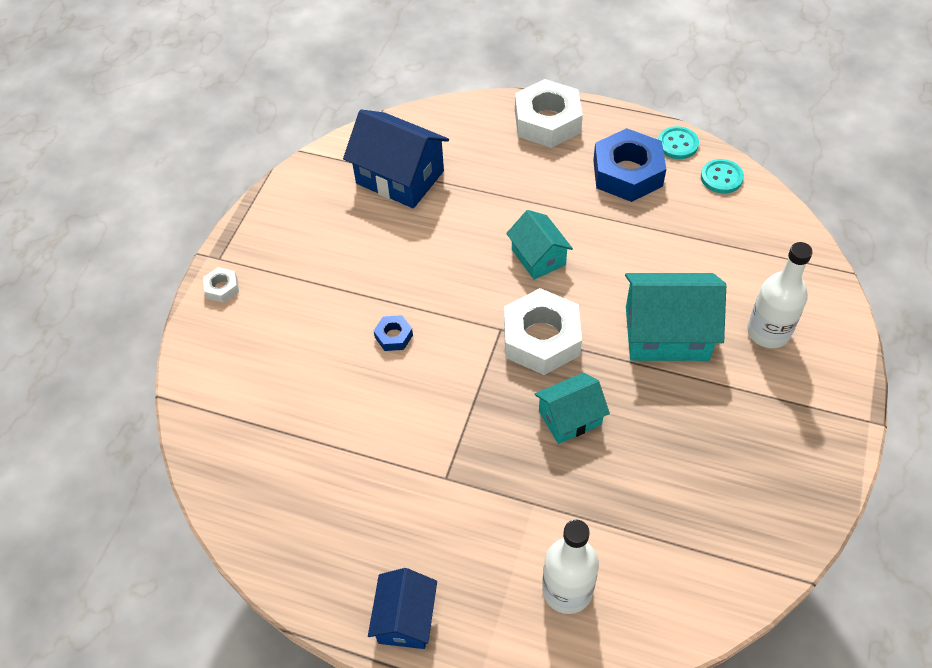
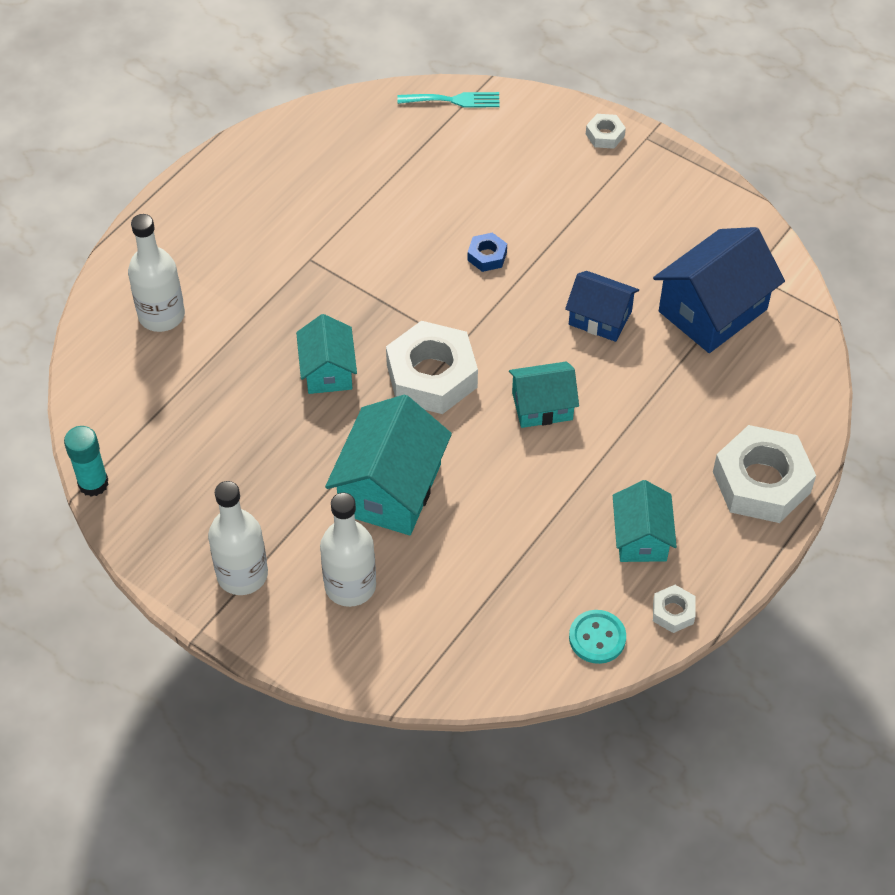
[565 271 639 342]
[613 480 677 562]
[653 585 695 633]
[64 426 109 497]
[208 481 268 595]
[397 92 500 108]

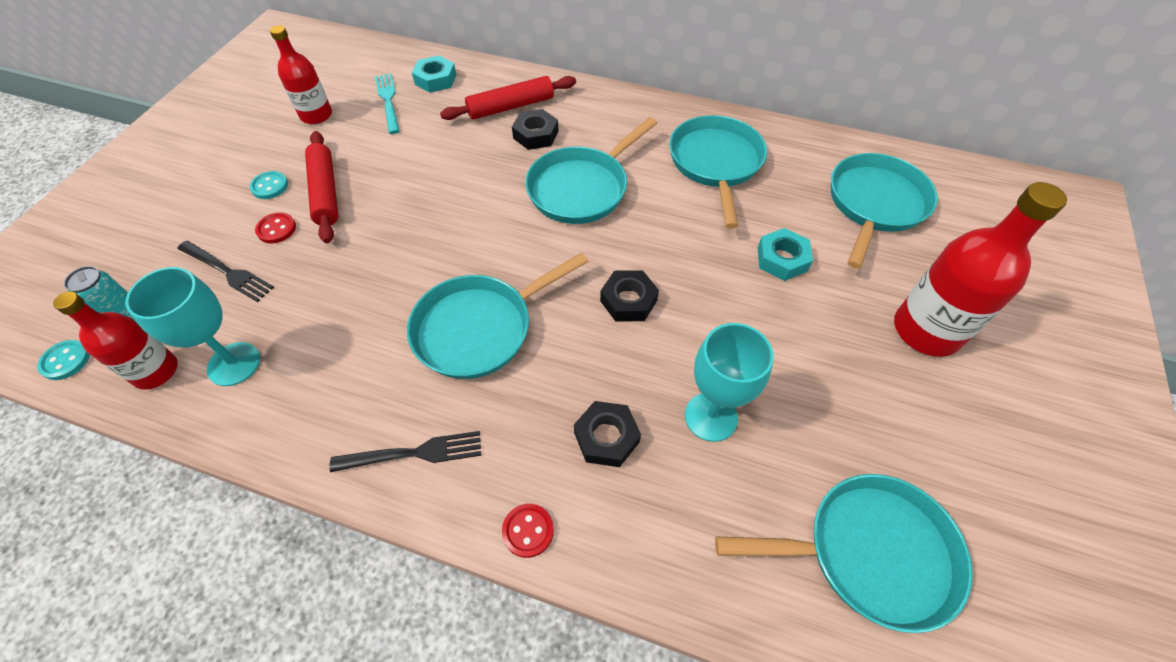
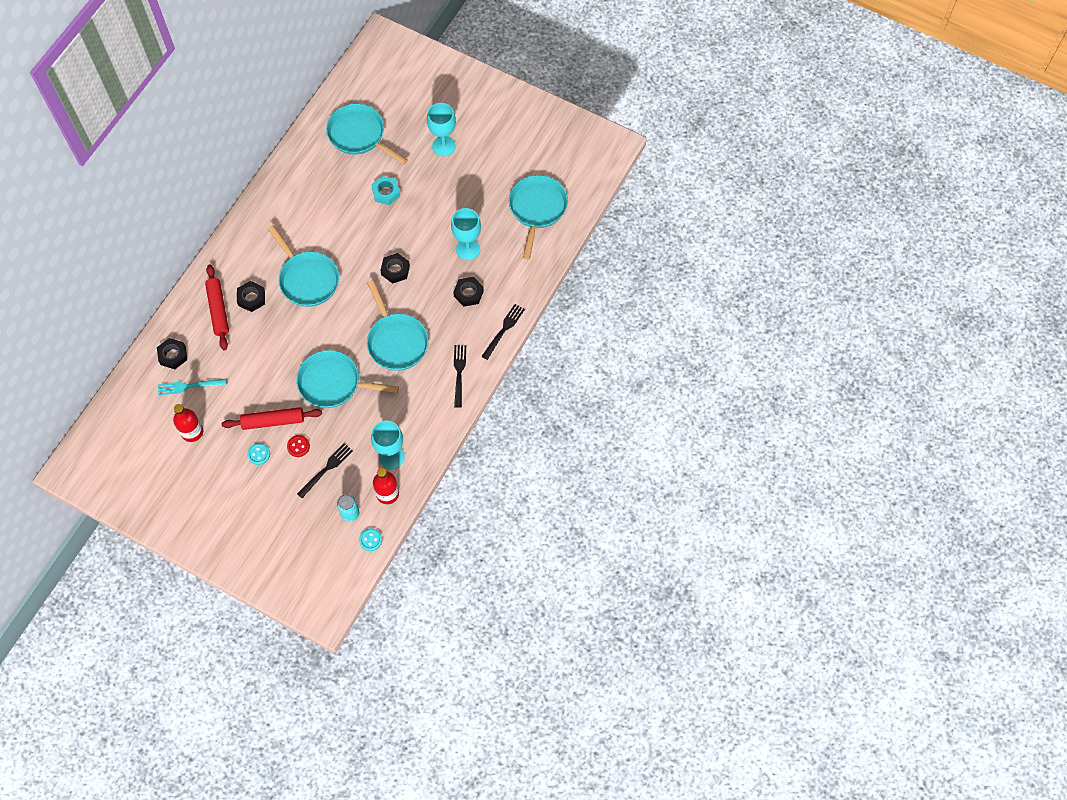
[157 338 187 369]
[481 304 525 360]
[296 350 399 408]
[427 103 456 156]

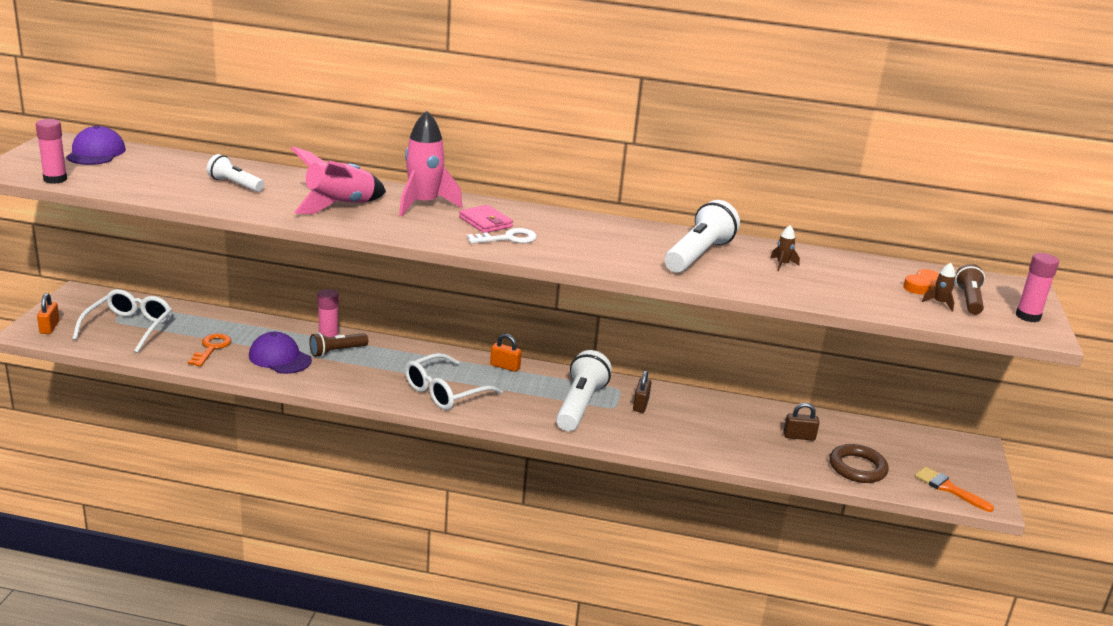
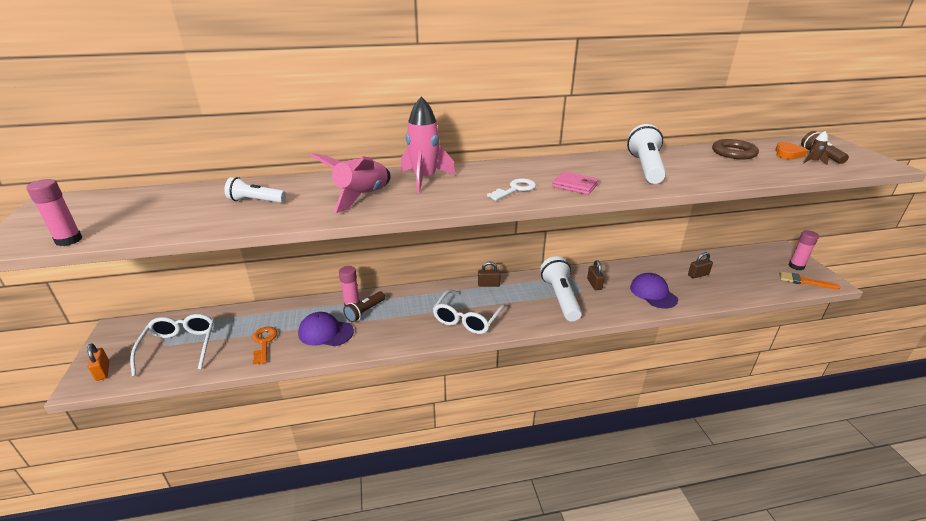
[630 273 678 308]
[552 171 599 195]
[478 262 501 287]
[770 225 800 271] (first image)
[712 139 759 160]
[788 230 819 271]

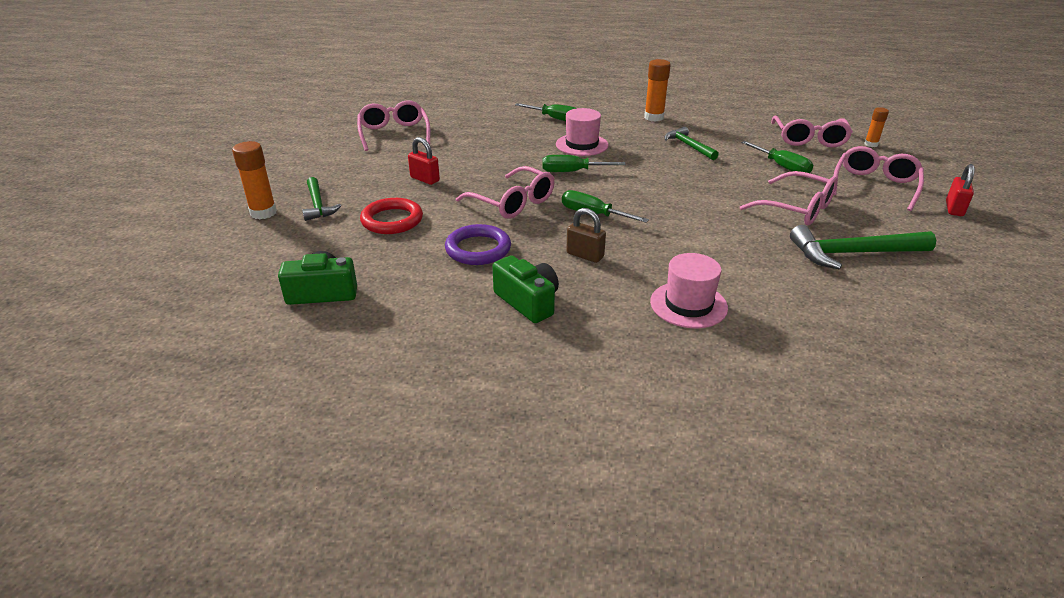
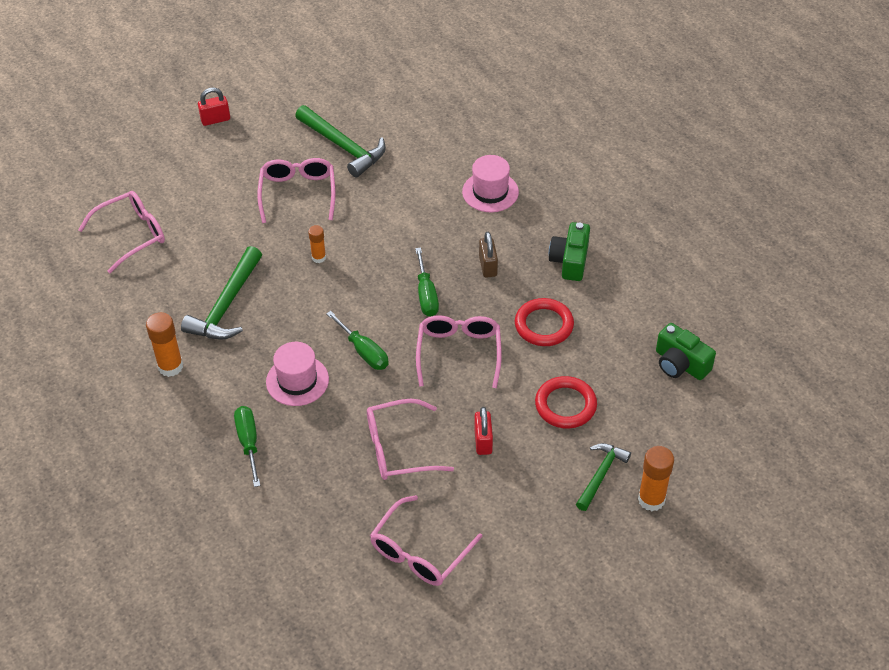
[515 298 574 346]
[181 246 262 340]
[741 141 813 173] (first image)
[367 399 454 480]
[308 225 326 263]

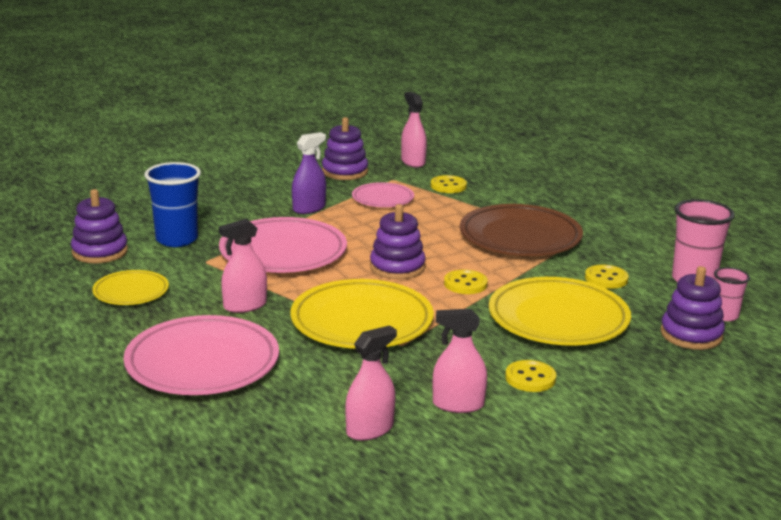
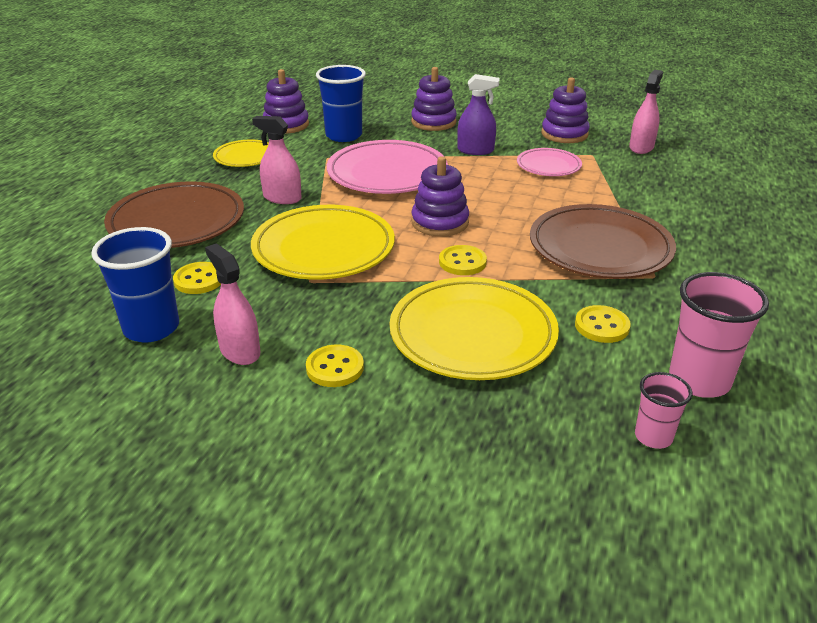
[104 181 244 248]
[91 227 179 342]
[173 262 221 294]
[411 67 457 131]

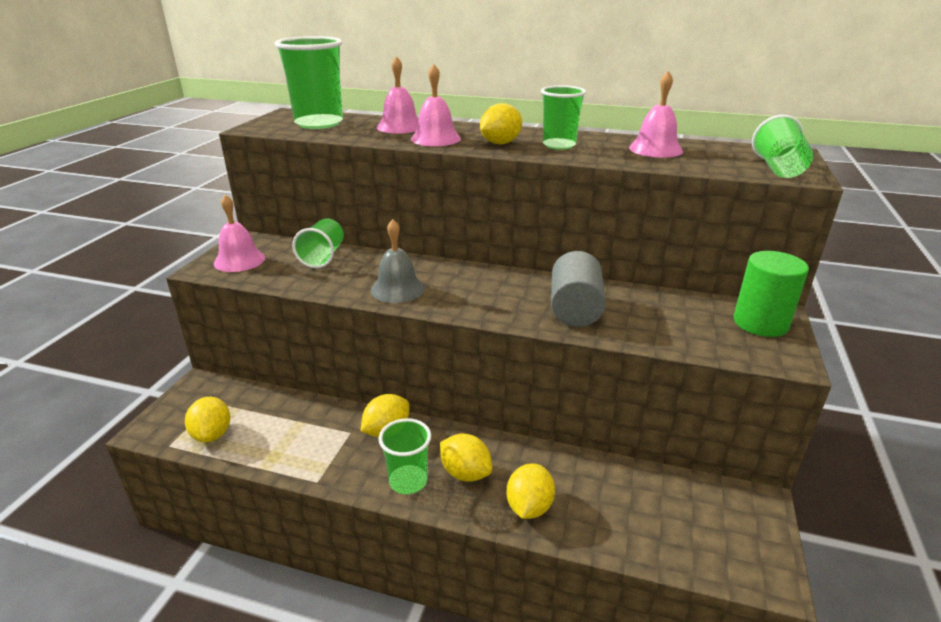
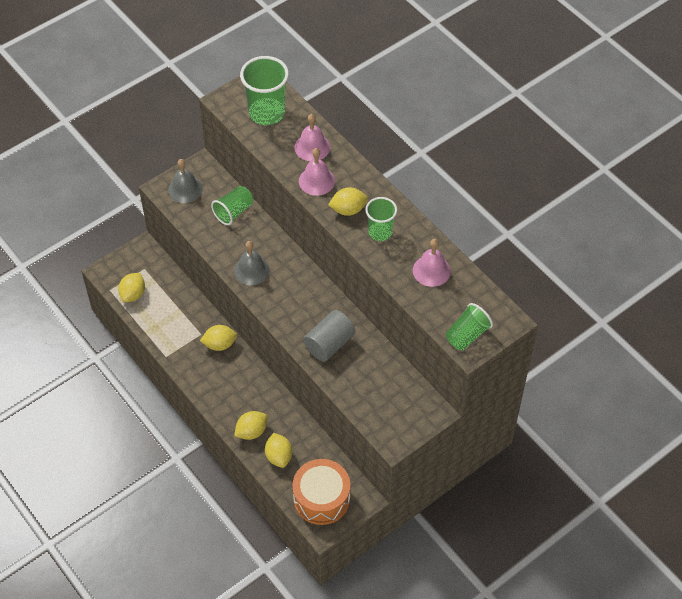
[168 159 203 203]
[379 418 431 494] (first image)
[265 433 292 468]
[734 251 809 337] (first image)
[293 459 350 525]

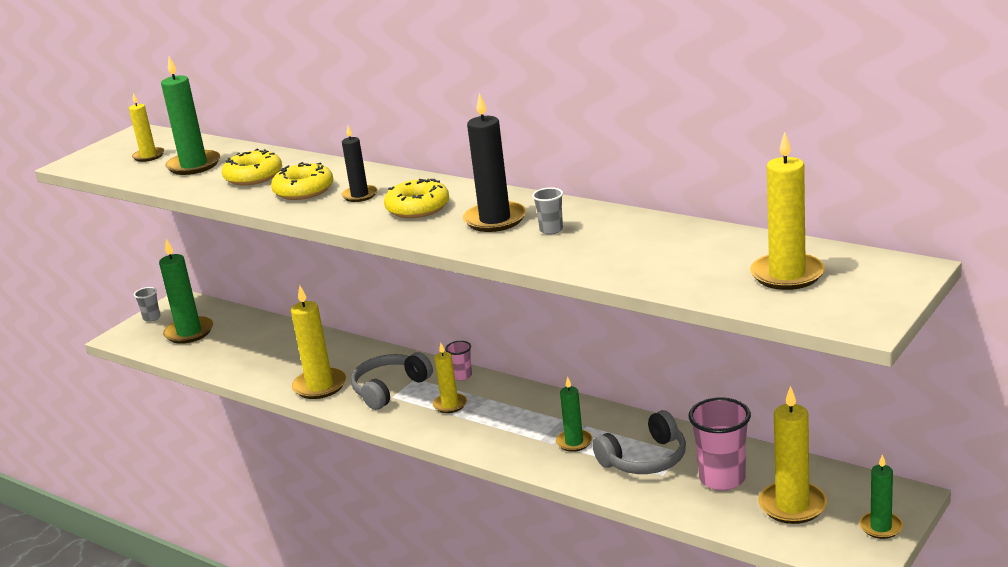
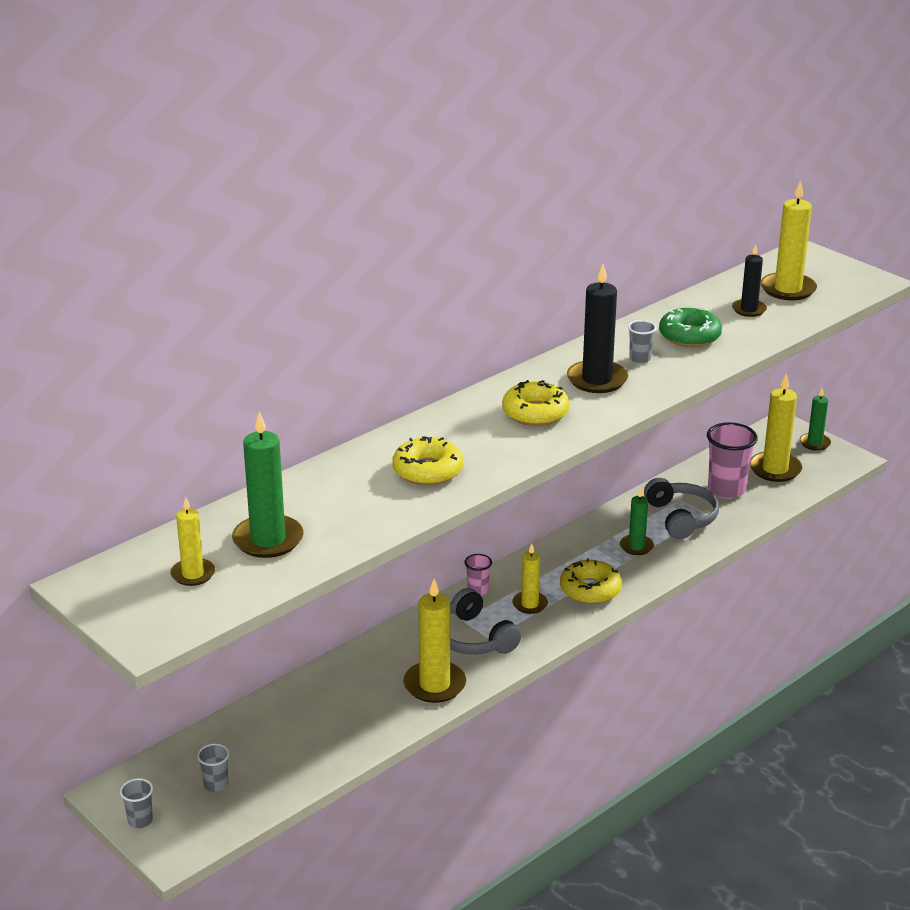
[197 743 230 792]
[560 558 622 604]
[732 244 767 317]
[659 308 722 347]

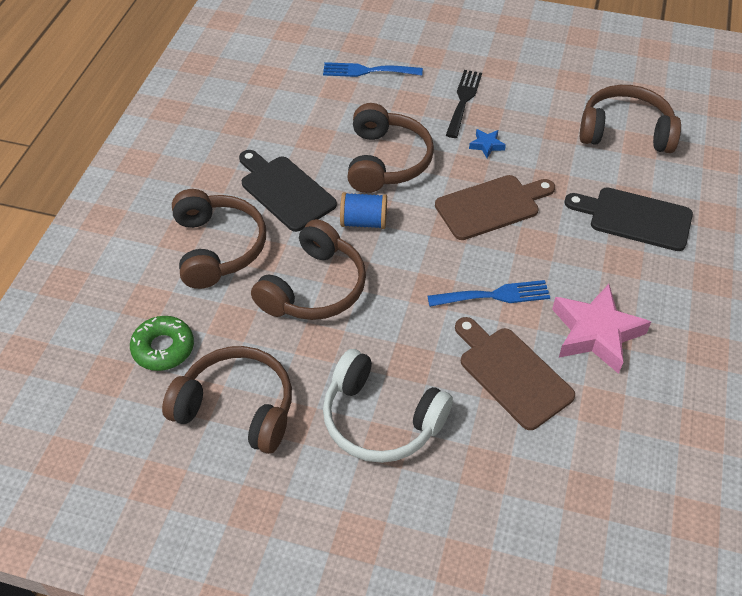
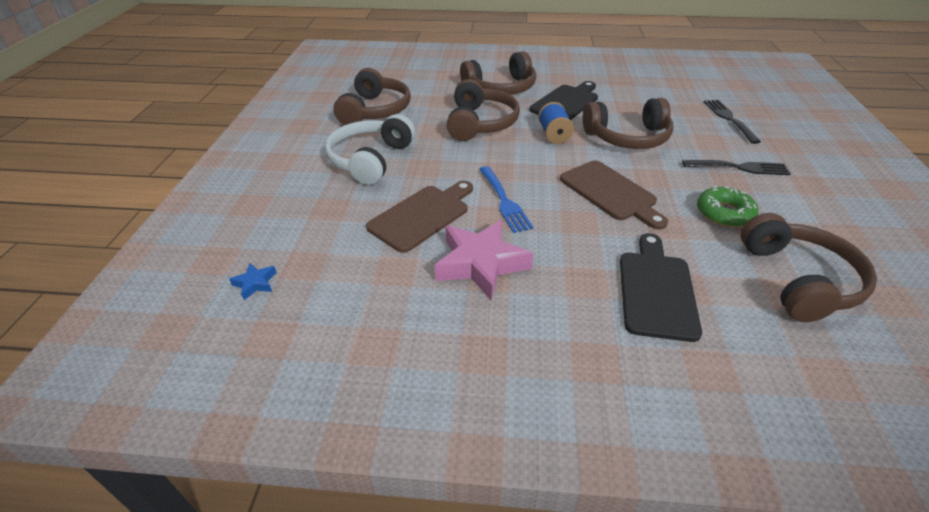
[697 186 758 227]
[447 79 520 141]
[704 100 761 144]
[229 263 277 300]

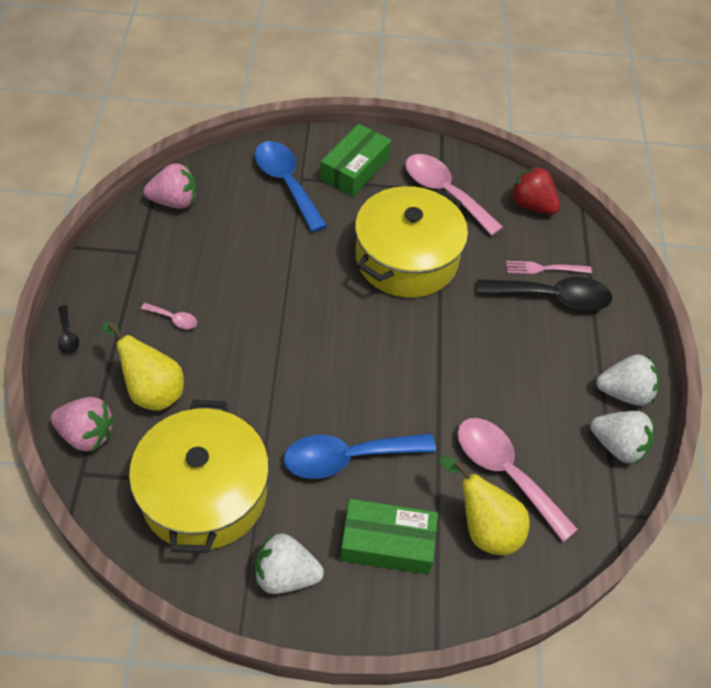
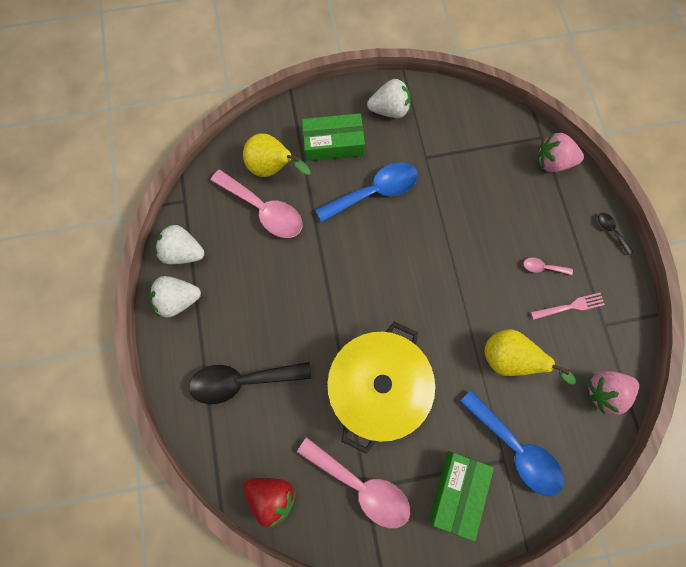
[485 329 576 385]
[129 400 269 553] (first image)
[531 293 605 320]

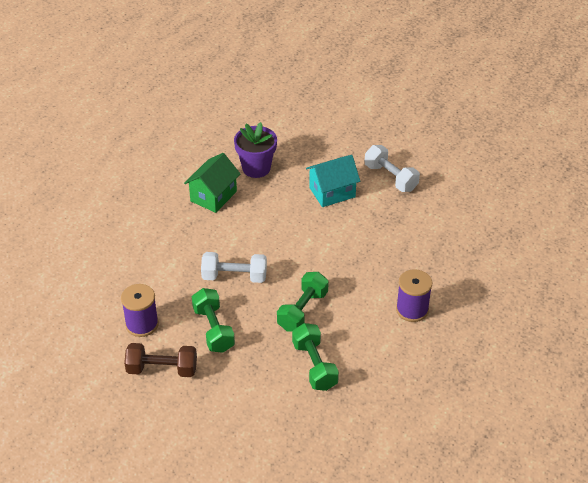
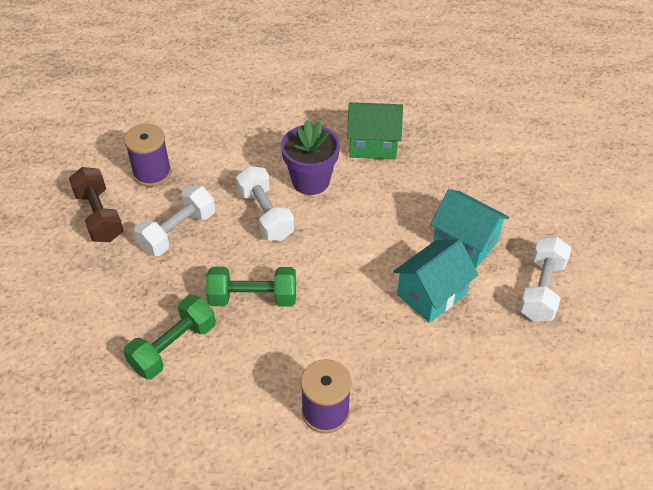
[134 185 215 256]
[281 120 340 195]
[393 239 478 323]

